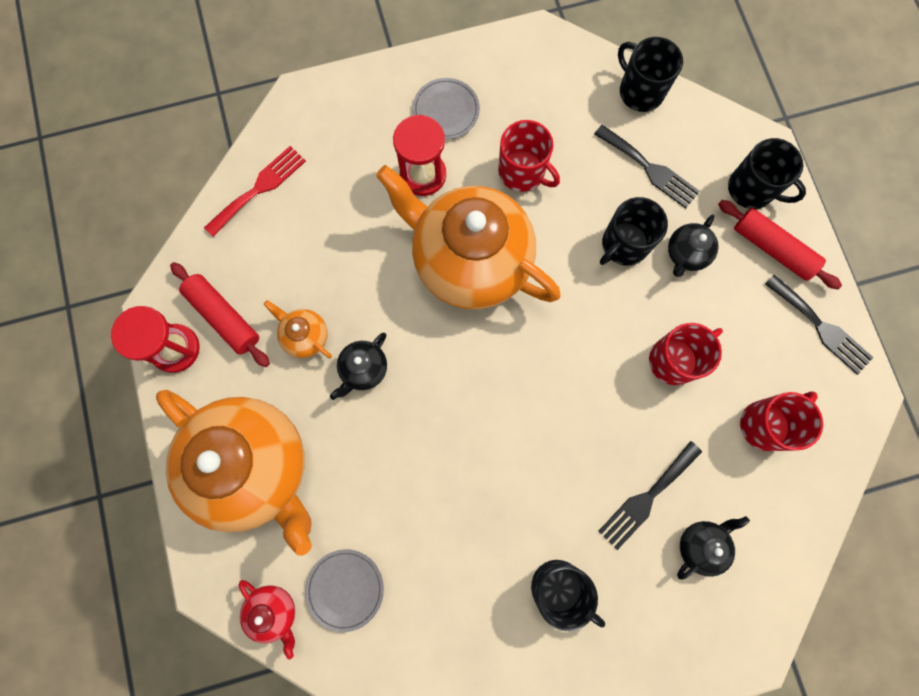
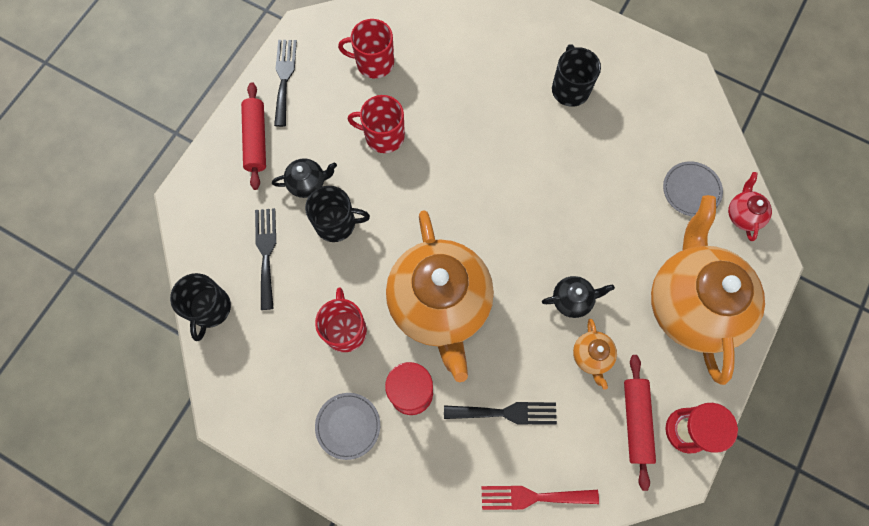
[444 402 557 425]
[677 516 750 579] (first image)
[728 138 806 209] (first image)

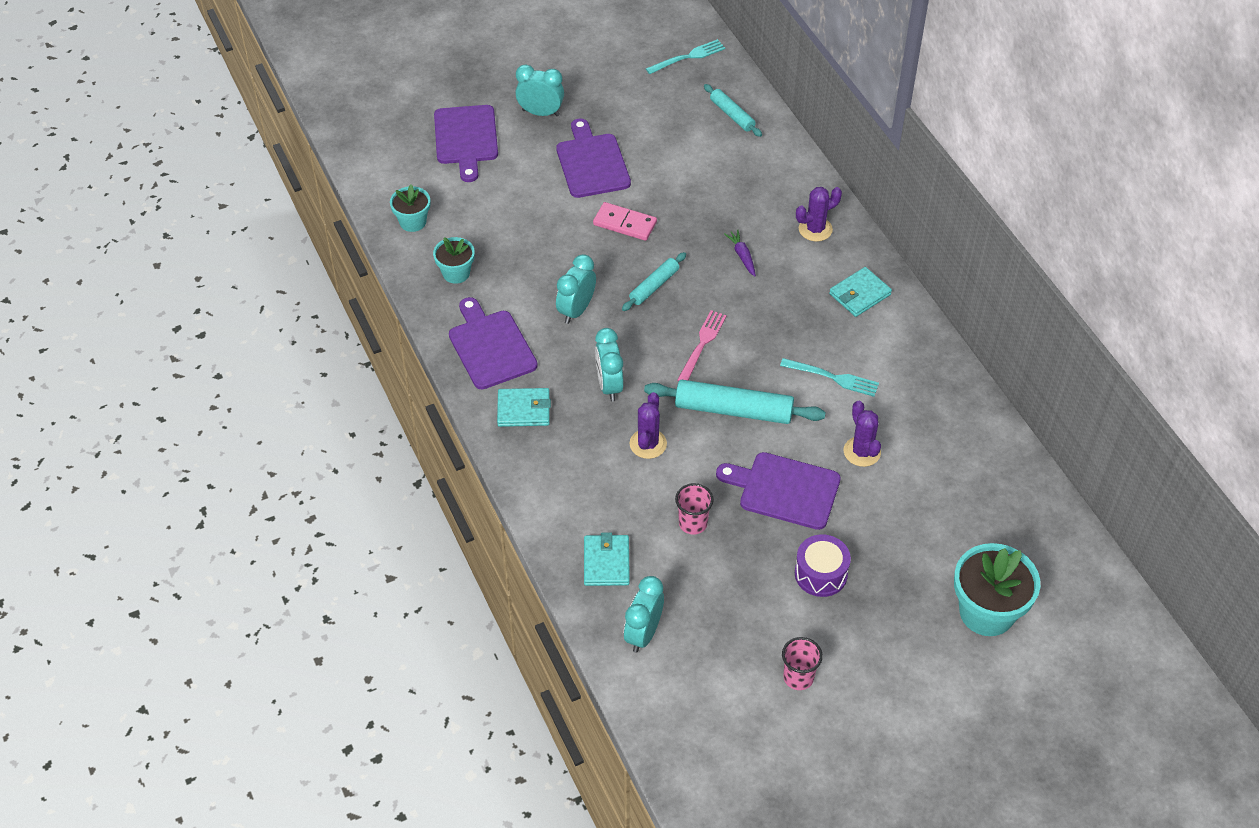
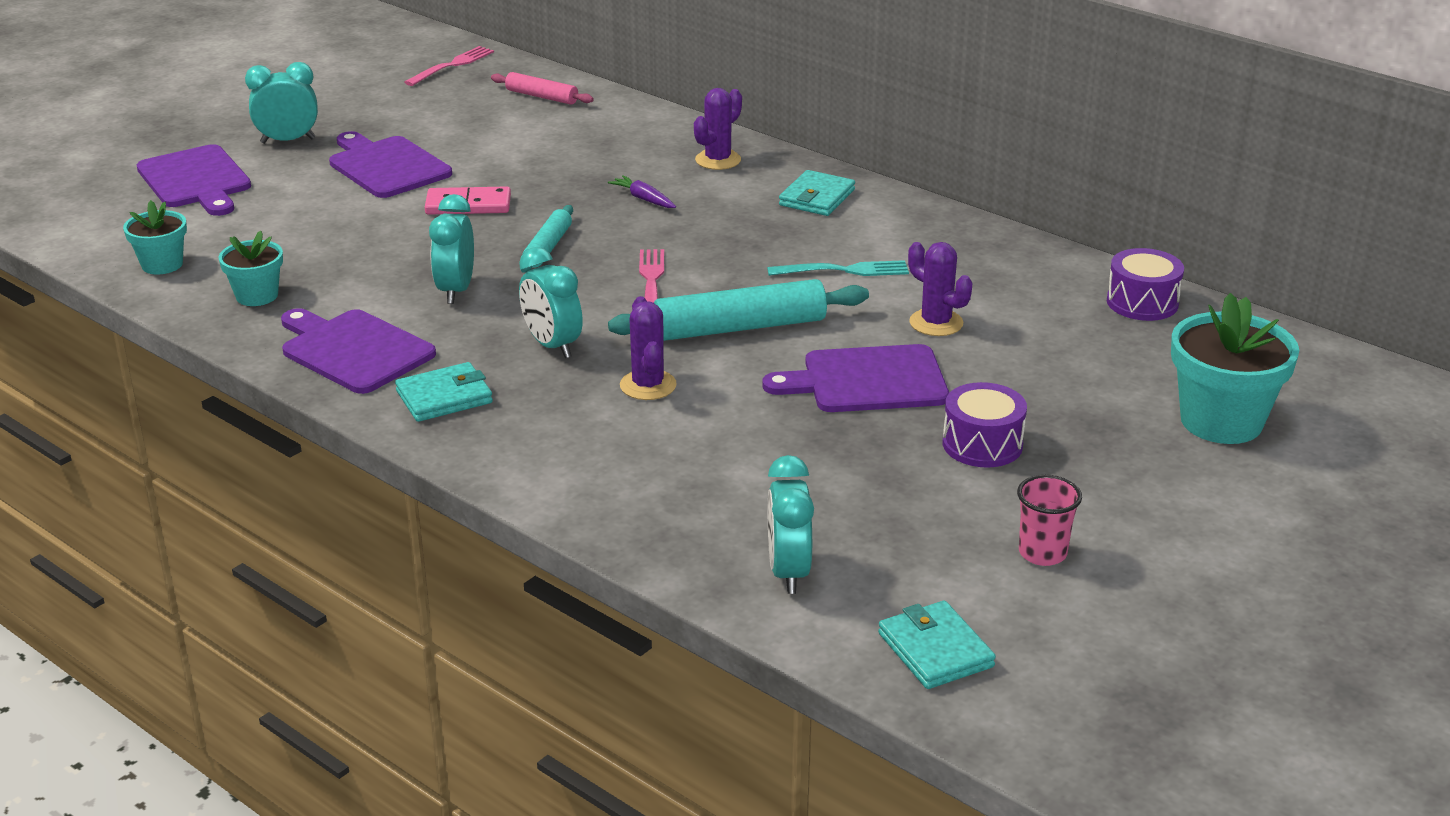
[878 601 996 689]
[404 46 494 86]
[675 483 714 535] (first image)
[491 72 594 105]
[1107 248 1184 321]

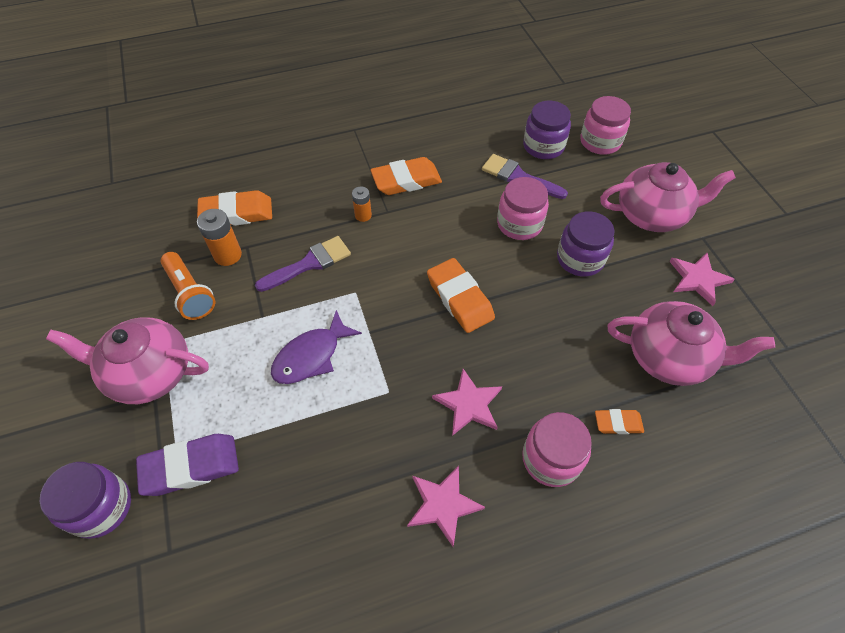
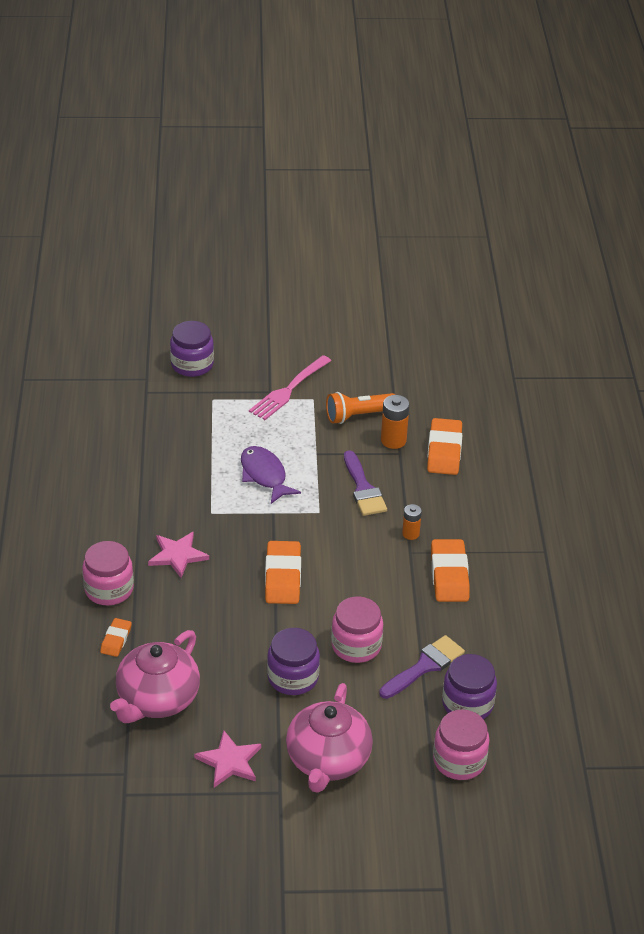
[249 355 331 420]
[136 434 239 496] (first image)
[407 466 485 547] (first image)
[265 541 301 604]

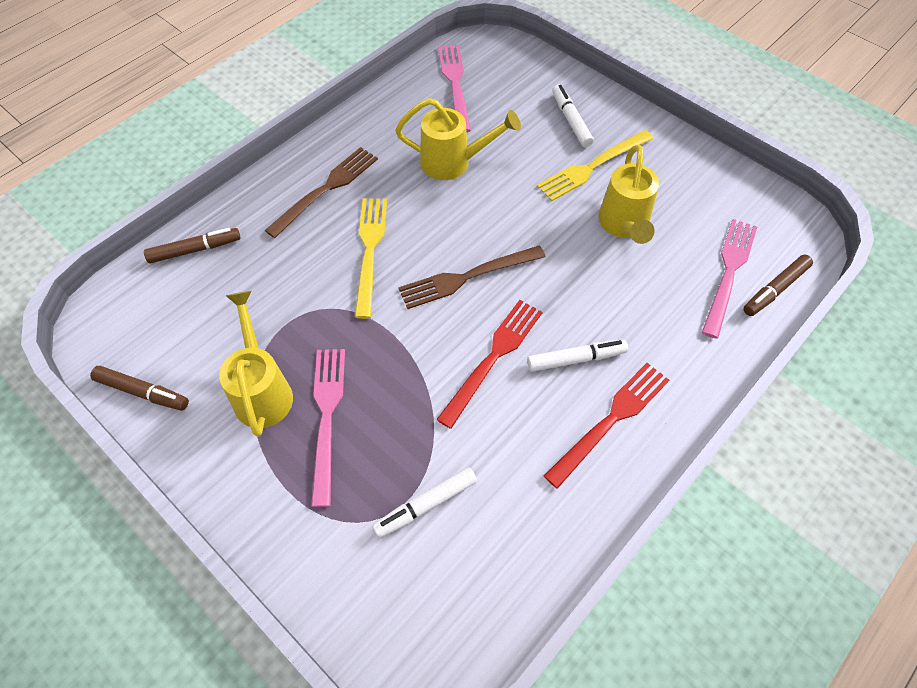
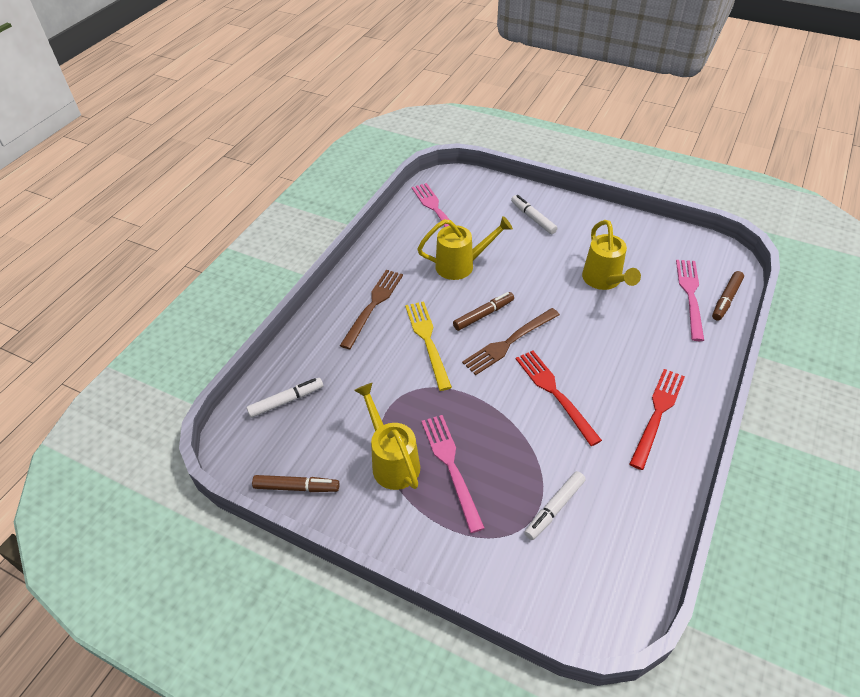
[453 292 514 331]
[516 351 602 446]
[246 378 323 418]
[537 130 653 201] (first image)

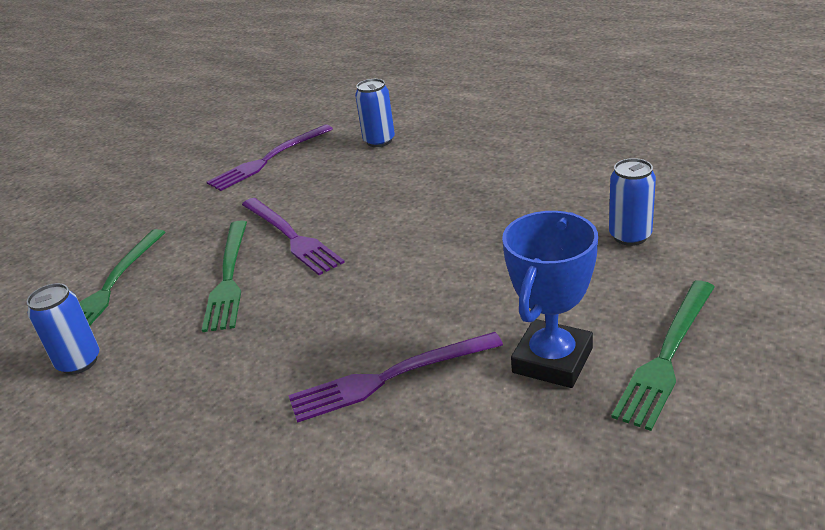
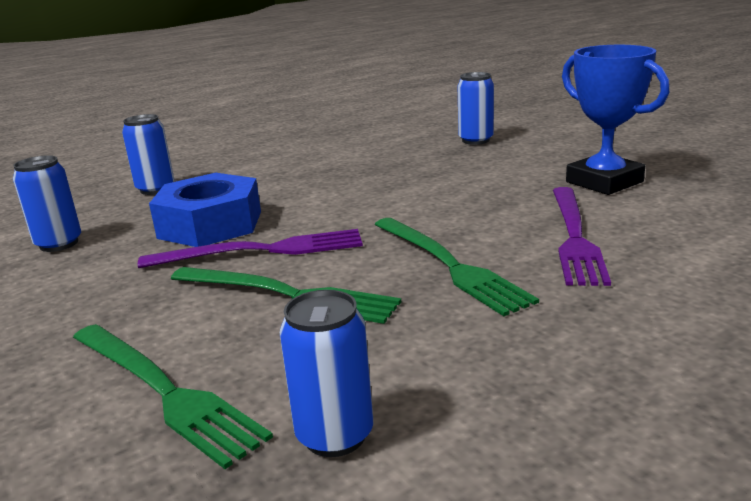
[13 155 81 252]
[374 218 539 316]
[149 173 261 247]

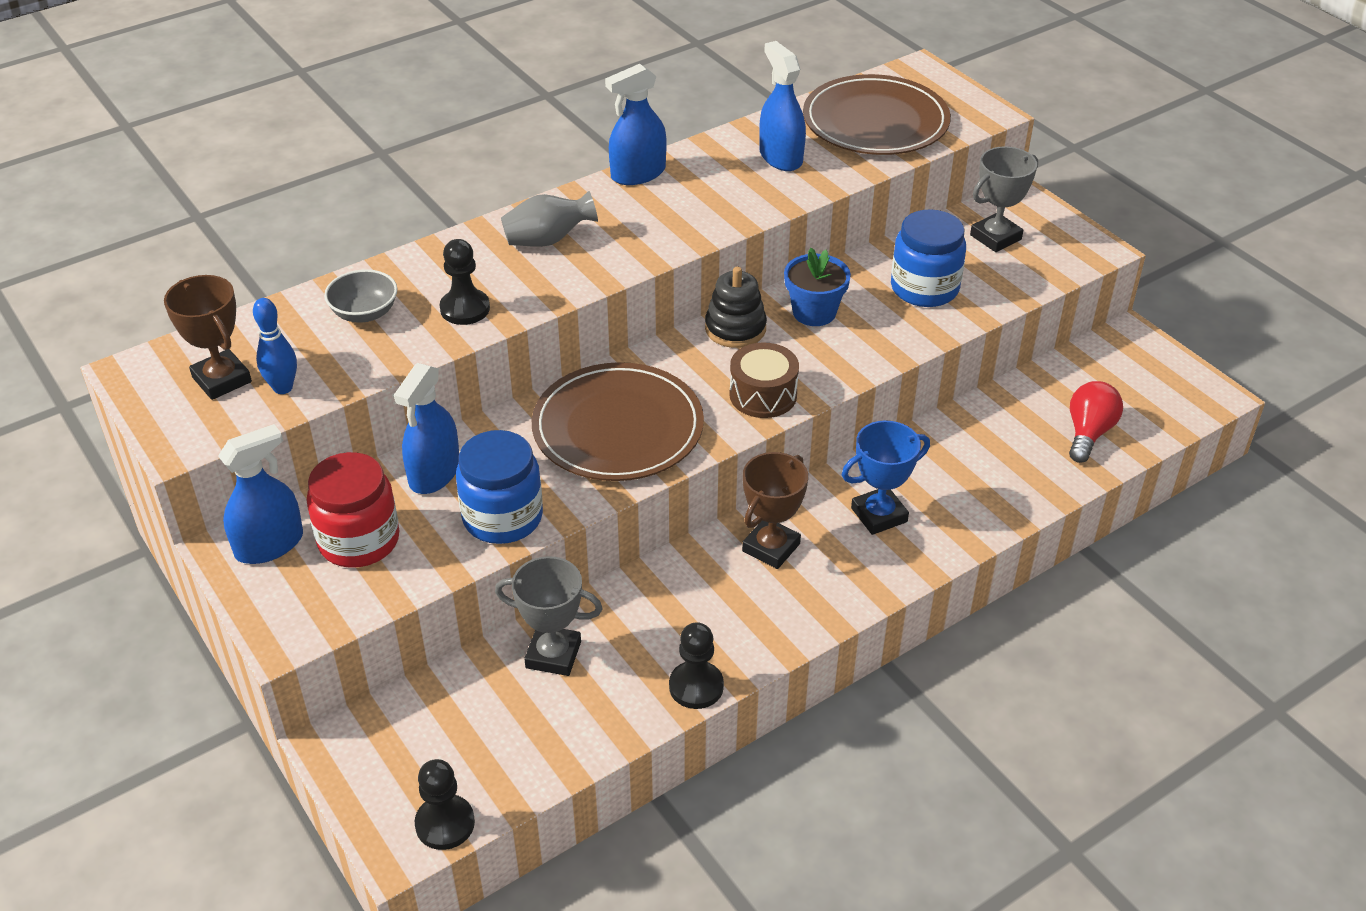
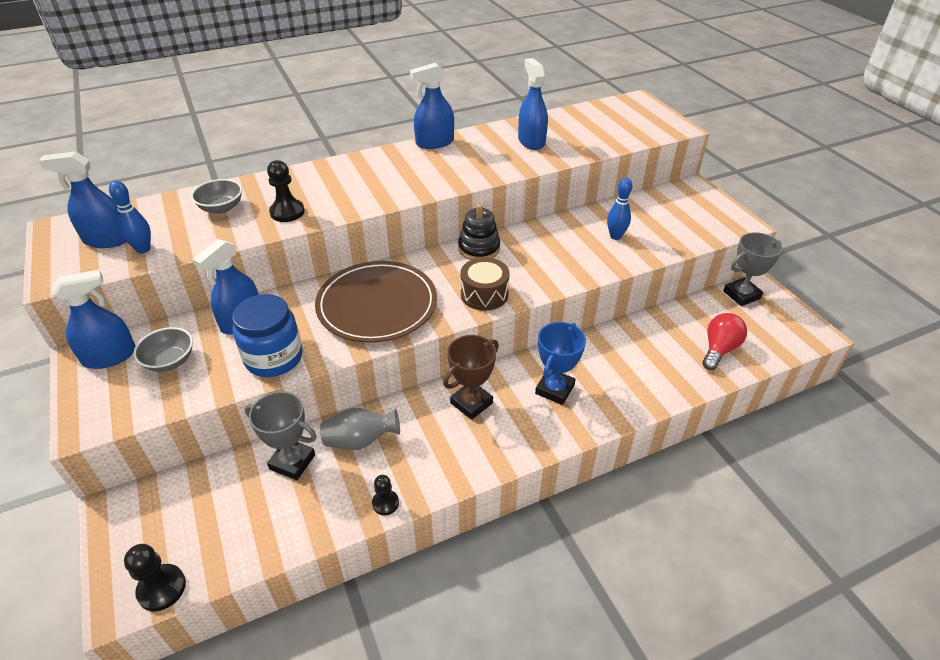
[39 151 126 248]
[134 327 193 372]
[320 408 400 450]
[372 475 399 515]
[784 248 851 326] (first image)
[803 74 951 155] (first image)
[535 322 586 405]
[607 178 633 240]
[723 232 783 306]

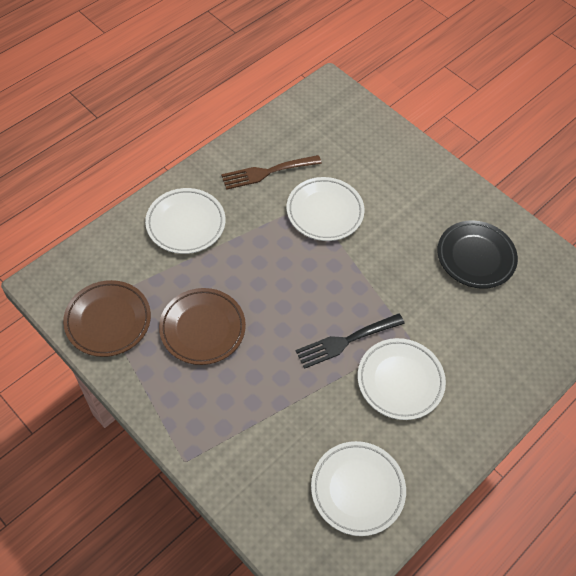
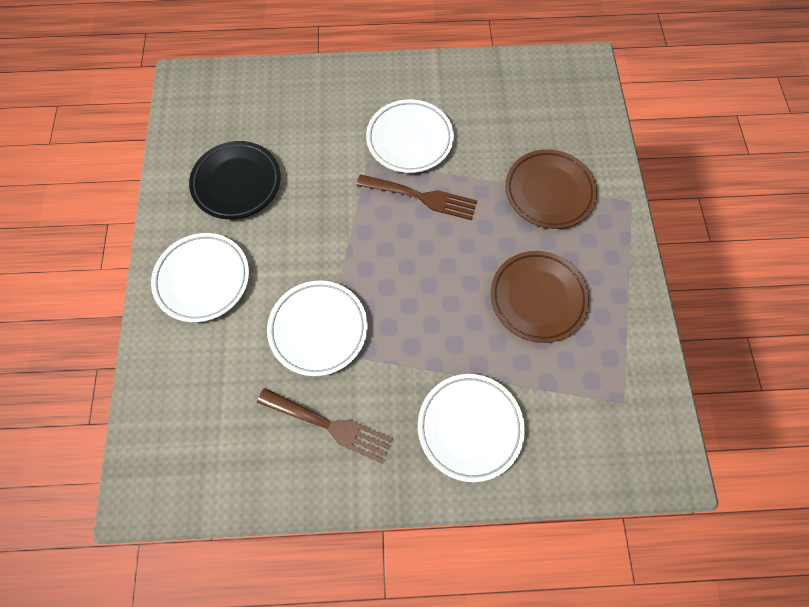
[505 149 597 229]
[356 174 477 220]
[151 233 249 323]

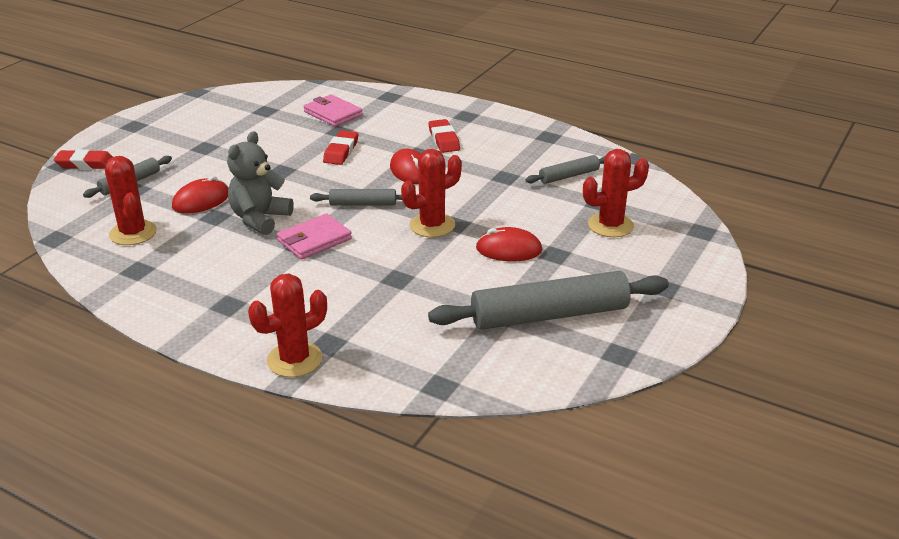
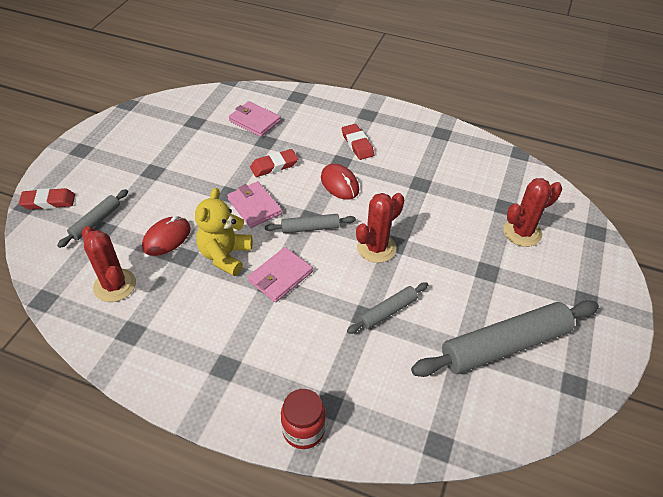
[195 188 253 276]
[281 389 326 449]
[250 149 298 177]
[476 227 542 261] (first image)
[347 282 428 334]
[227 181 282 228]

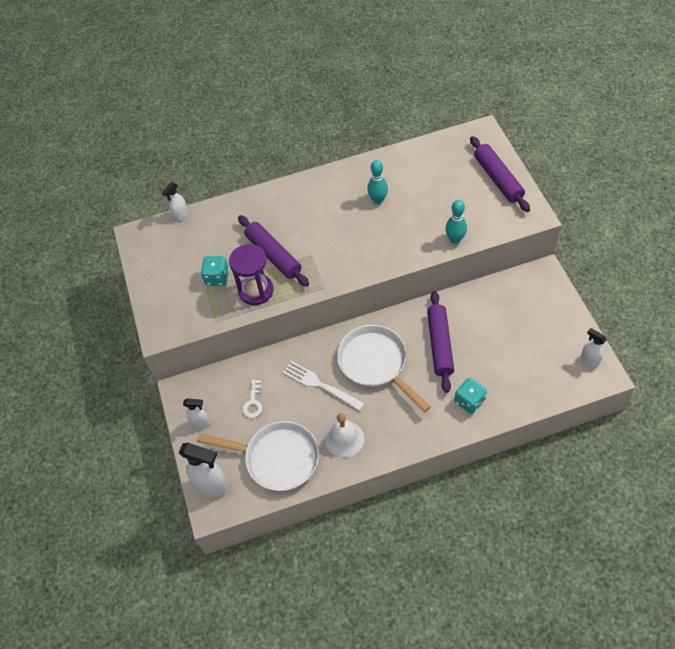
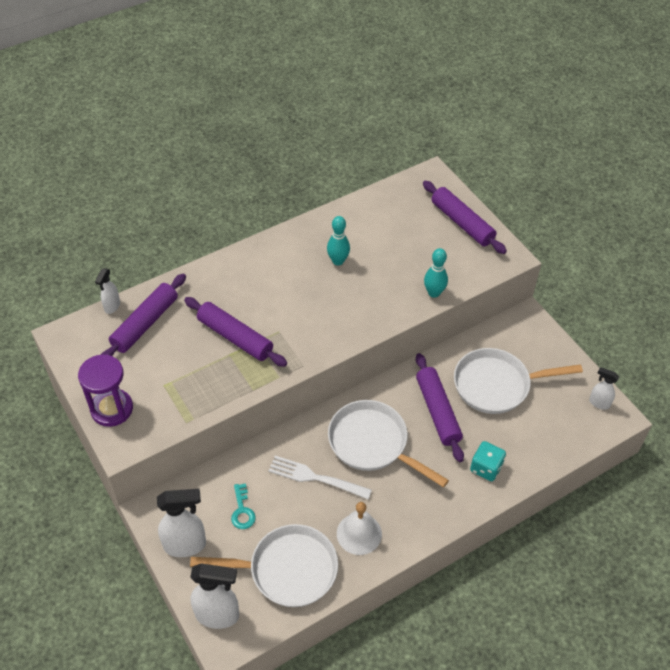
[157 489 206 557]
[201 256 229 286] (first image)
[78 355 133 427]
[231 483 256 529]
[101 274 186 356]
[454 348 583 414]

